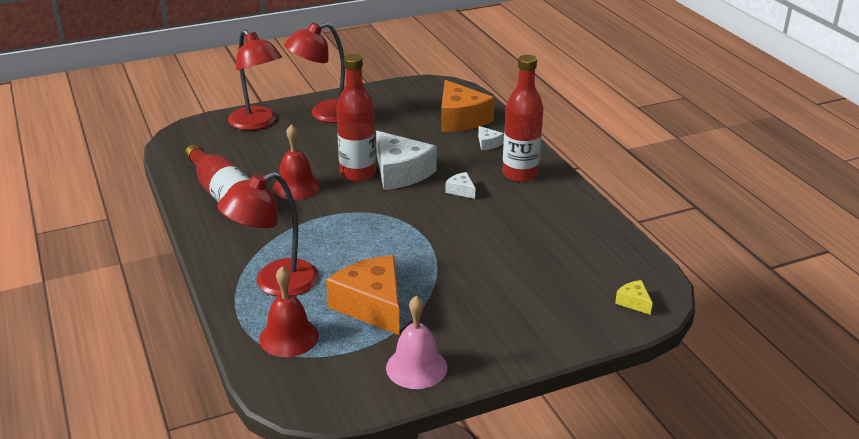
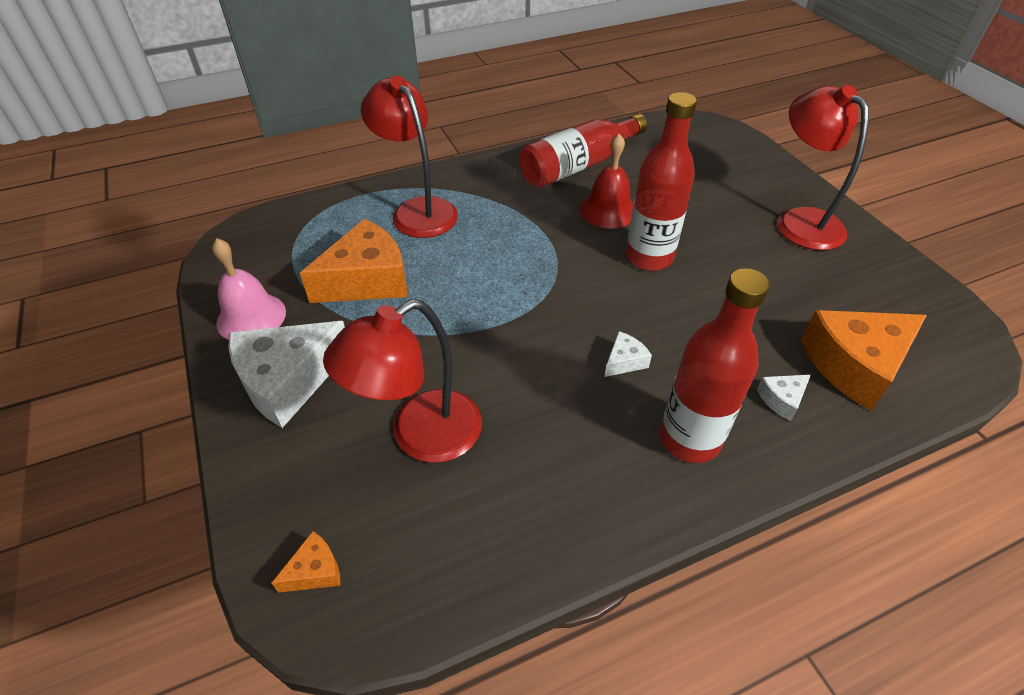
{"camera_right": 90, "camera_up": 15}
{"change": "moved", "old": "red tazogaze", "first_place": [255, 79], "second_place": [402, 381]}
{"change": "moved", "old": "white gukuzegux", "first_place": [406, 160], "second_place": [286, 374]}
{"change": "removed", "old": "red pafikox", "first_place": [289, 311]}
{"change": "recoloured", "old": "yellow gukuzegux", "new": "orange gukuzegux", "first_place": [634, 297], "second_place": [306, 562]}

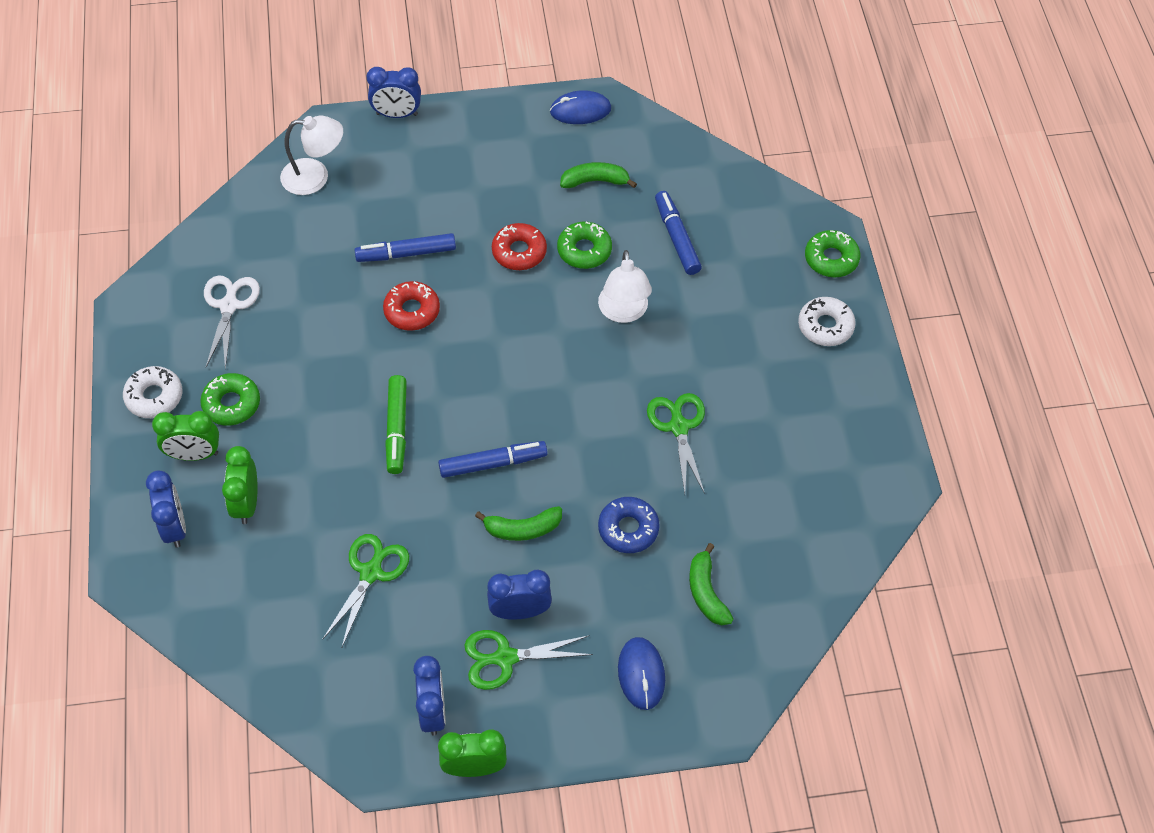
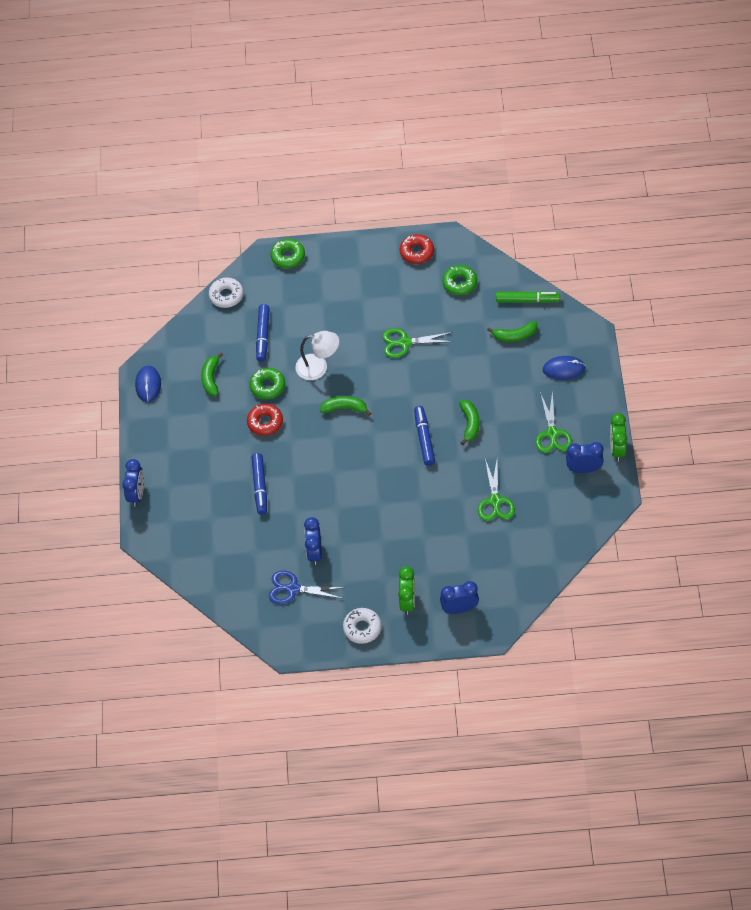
{"camera_right": -80, "camera_up": 0}
{"change": "removed", "old": "white tazogaze", "first_place": [311, 155]}
{"change": "turned", "old": "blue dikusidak", "first_place": [678, 233], "second_place": [263, 333], "degrees": -75}
{"change": "recoloured", "old": "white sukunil", "new": "blue sukunil", "first_place": [232, 322], "second_place": [307, 587]}
{"change": "moved", "old": "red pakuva", "first_place": [411, 306], "second_place": [417, 249]}
{"change": "moved", "old": "white pakuva", "first_place": [827, 321], "second_place": [226, 292]}
{"change": "moved", "old": "green pakuva", "first_place": [230, 399], "second_place": [459, 280]}
{"change": "moved", "old": "green dikusidak", "first_place": [396, 424], "second_place": [528, 297]}
{"change": "removed", "old": "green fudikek", "first_place": [239, 485]}
{"change": "removed", "old": "blue pakuva", "first_place": [629, 525]}
{"change": "turned", "old": "green sukunil", "first_place": [365, 590], "second_place": [496, 490], "degrees": -120}
{"change": "moved", "old": "blue fudikek", "first_place": [519, 595], "second_place": [313, 541]}
{"change": "added", "new": "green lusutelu", "second_place": [345, 406]}

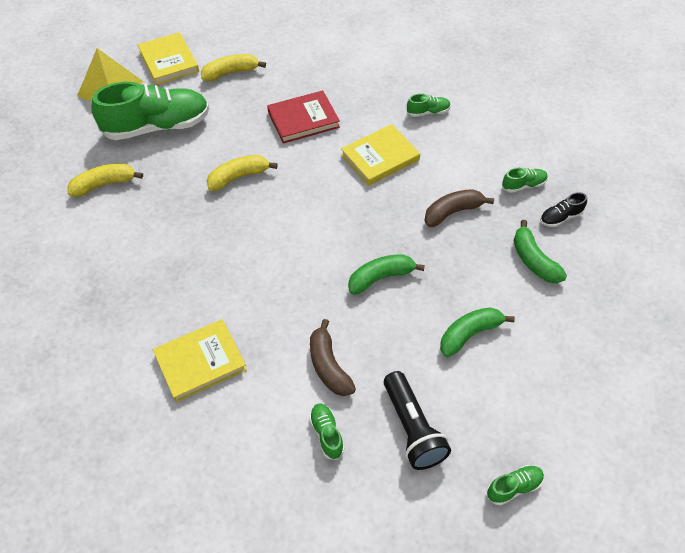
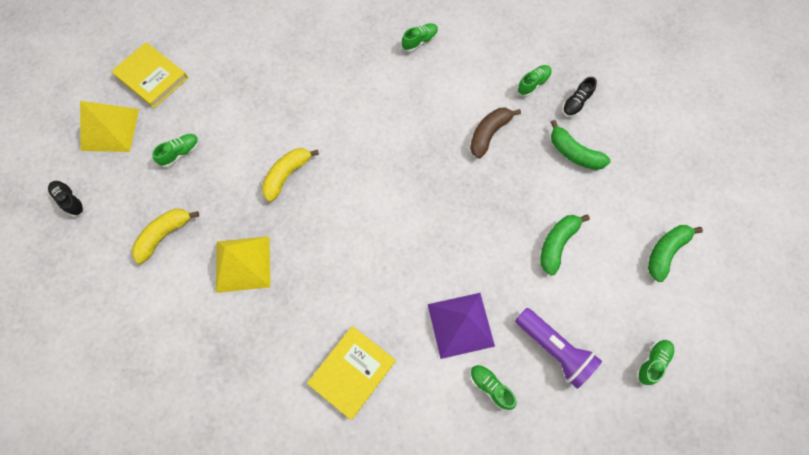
{"camera_right": -25, "camera_up": 15}
{"change": "removed", "old": "yellow lusutelu", "first_place": [233, 67]}
{"change": "resized", "old": "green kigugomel", "first_place": [150, 111], "second_place": [175, 151], "factor": 0.42}
{"change": "removed", "old": "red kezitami", "first_place": [303, 116]}
{"change": "removed", "old": "yellow kezitami", "first_place": [380, 155]}
{"change": "moved", "old": "green lusutelu", "first_place": [386, 274], "second_place": [675, 253]}
{"change": "replaced", "old": "brown lusutelu", "new": "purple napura", "first_place": [333, 357], "second_place": [461, 326]}
{"change": "recoloured", "old": "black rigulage", "new": "purple rigulage", "first_place": [417, 420], "second_place": [558, 348]}
{"change": "added", "new": "black kigugomel", "second_place": [66, 199]}
{"change": "added", "new": "yellow napura", "second_place": [243, 264]}

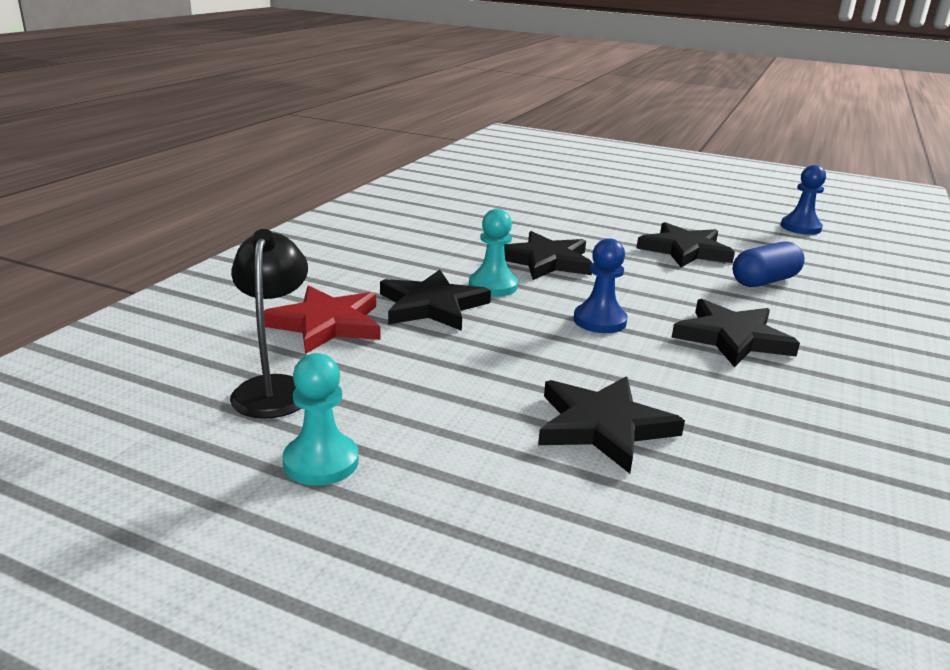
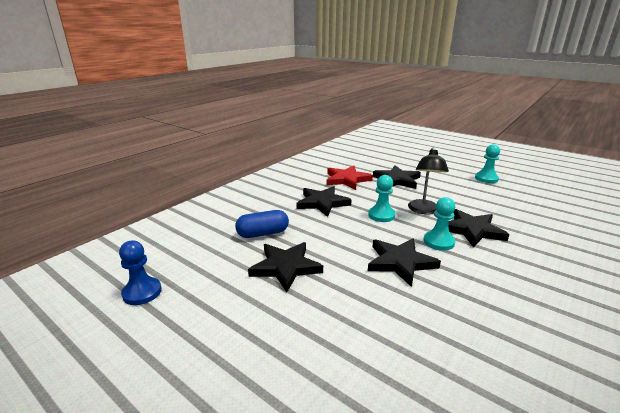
{"camera_right": -165, "camera_up": 0}
{"change": "moved", "old": "black tazogaze", "first_place": [269, 324], "second_place": [428, 181]}
{"change": "recoloured", "old": "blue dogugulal", "new": "turquoise dogugulal", "first_place": [600, 285], "second_place": [382, 198]}
{"change": "moved", "old": "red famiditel", "first_place": [322, 320], "second_place": [349, 178]}

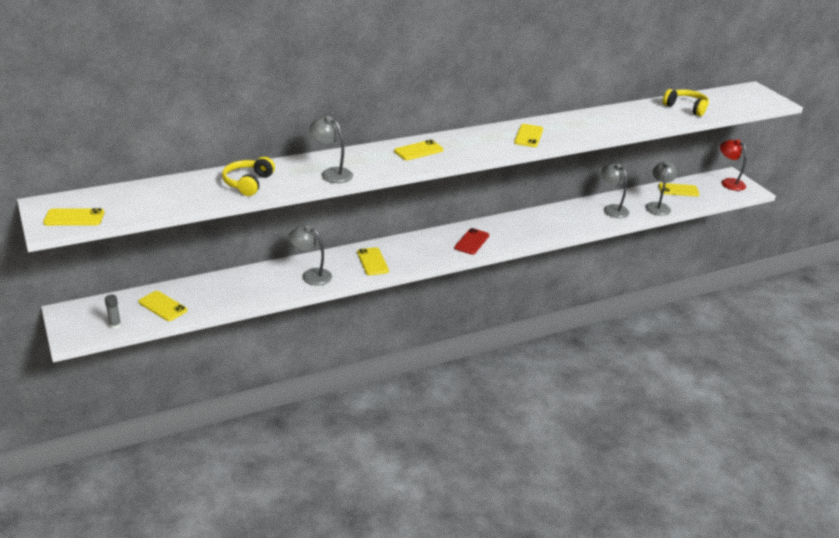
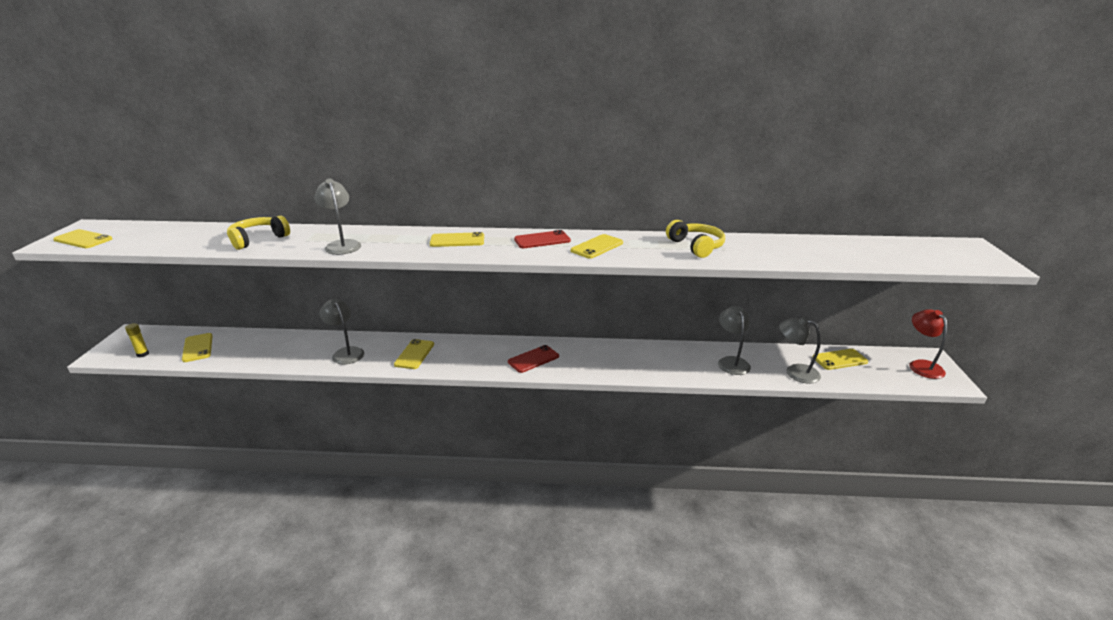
{"camera_right": 30, "camera_up": -5}
{"change": "moved", "old": "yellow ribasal", "first_place": [686, 102], "second_place": [695, 239]}
{"change": "turned", "old": "grey tazogaze", "first_place": [661, 188], "second_place": [800, 350], "degrees": -105}
{"change": "turned", "old": "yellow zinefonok", "first_place": [679, 190], "second_place": [840, 359], "degrees": -45}
{"change": "recoloured", "old": "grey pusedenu", "new": "yellow pusedenu", "first_place": [113, 312], "second_place": [137, 340]}
{"change": "added", "new": "red zinefonok", "second_place": [542, 239]}

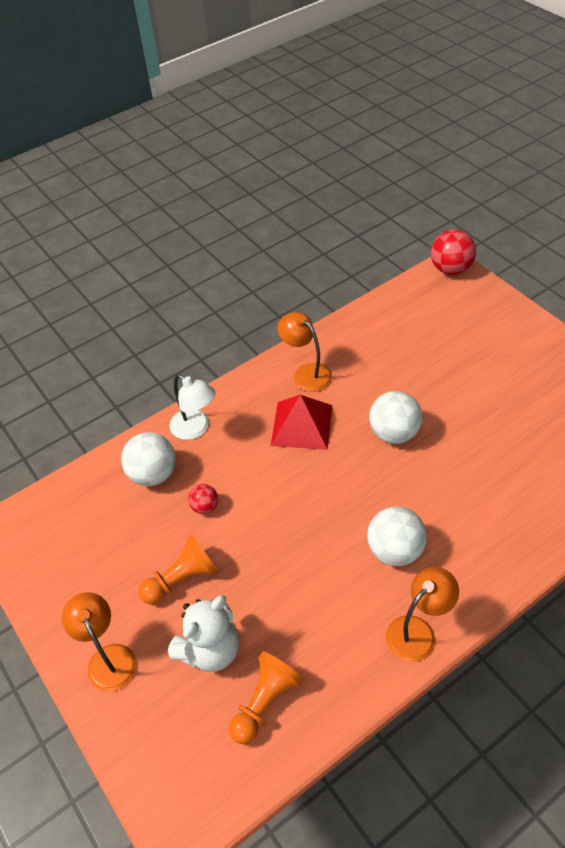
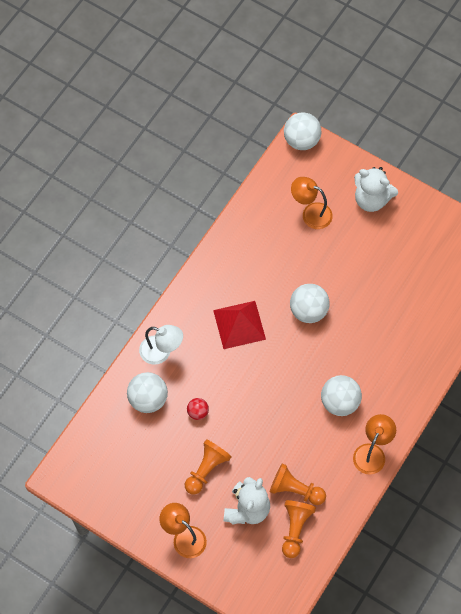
{"camera_right": -25, "camera_up": 15}
{"change": "recoloured", "old": "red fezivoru", "new": "white fezivoru", "first_place": [453, 252], "second_place": [302, 131]}
{"change": "moved", "old": "orange tazogaze", "first_place": [305, 352], "second_place": [312, 203]}
{"change": "added", "new": "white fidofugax", "second_place": [376, 189]}
{"change": "added", "new": "orange dogugulal", "second_place": [298, 484]}

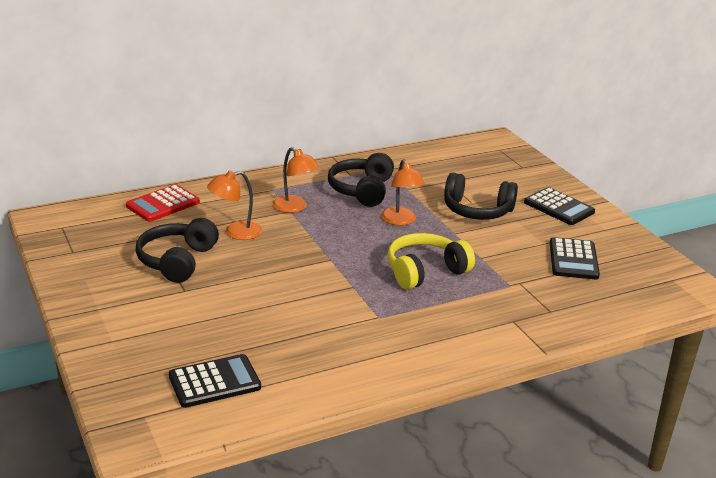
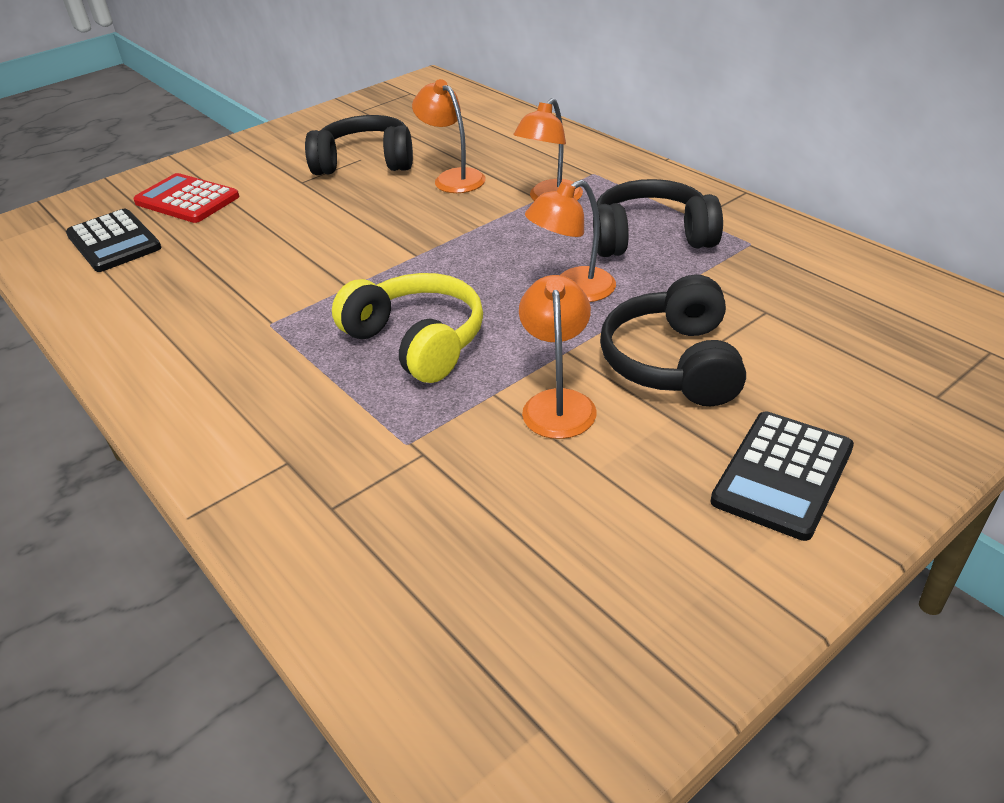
{"camera_right": 80, "camera_up": 10}
{"change": "moved", "old": "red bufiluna", "first_place": [163, 203], "second_place": [186, 198]}
{"change": "removed", "old": "black bufiluna", "first_place": [575, 258]}
{"change": "added", "new": "orange tazogaze", "second_place": [558, 357]}

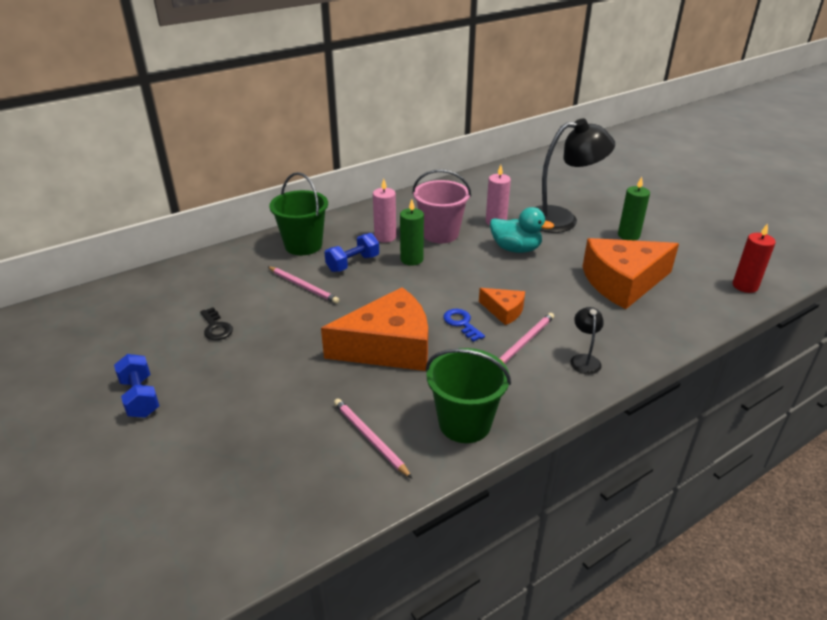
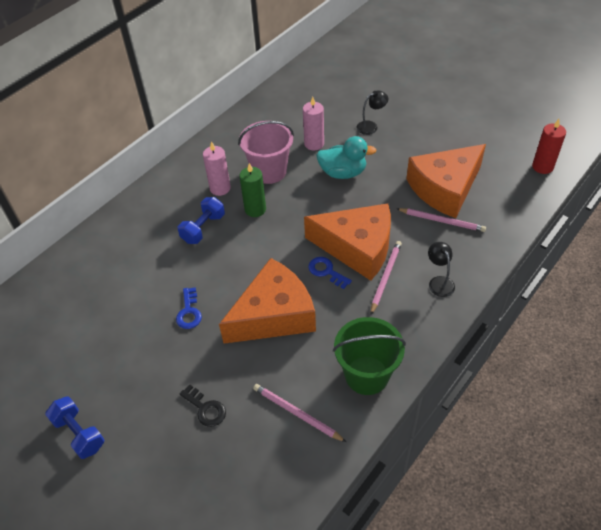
{"camera_right": -15, "camera_up": 15}
{"change": "resized", "old": "black tazogaze", "first_place": [575, 175], "second_place": [372, 112], "factor": 0.43}
{"change": "removed", "old": "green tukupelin", "first_place": [298, 213]}
{"change": "removed", "old": "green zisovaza", "first_place": [634, 209]}
{"change": "moved", "old": "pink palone", "first_place": [303, 285], "second_place": [441, 220]}
{"change": "resized", "old": "orange gukuzegux", "first_place": [502, 306], "second_place": [347, 242], "factor": 2.09}
{"change": "moved", "old": "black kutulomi", "first_place": [216, 324], "second_place": [203, 405]}
{"change": "added", "new": "blue kutulomi", "second_place": [189, 308]}

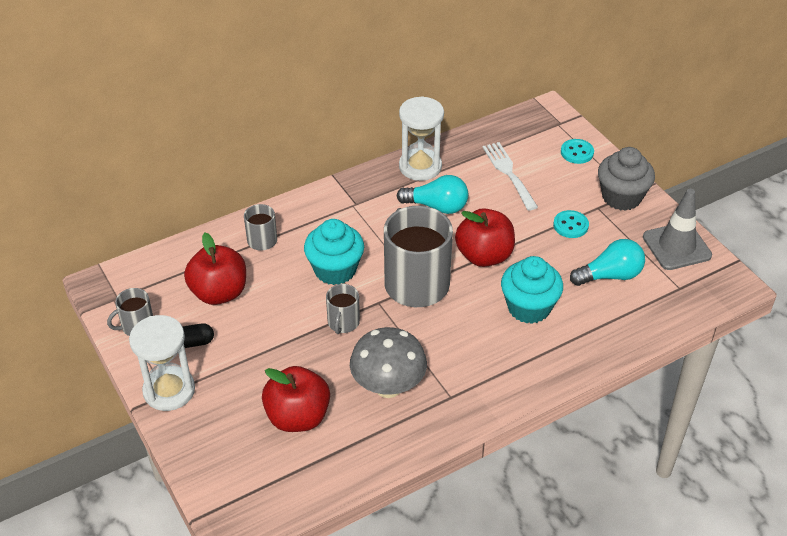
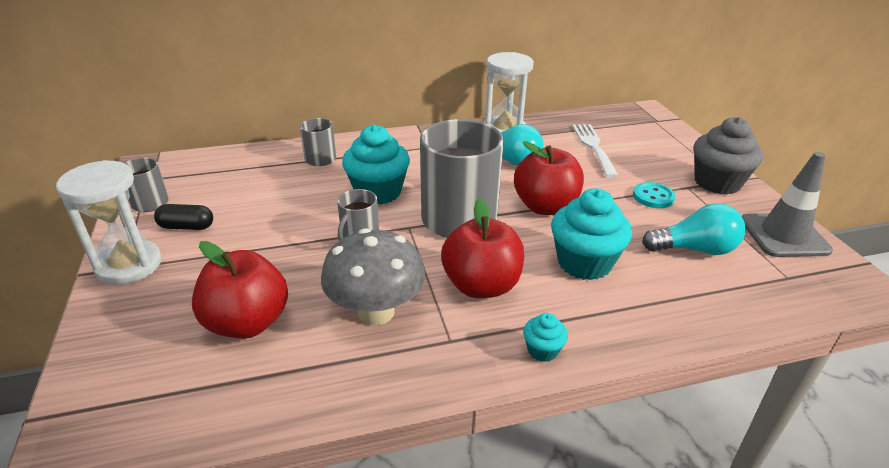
{"camera_right": 15, "camera_up": -10}
{"change": "removed", "old": "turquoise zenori", "first_place": [577, 151]}
{"change": "moved", "old": "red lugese", "first_place": [215, 269], "second_place": [482, 248]}
{"change": "added", "new": "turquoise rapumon", "second_place": [545, 337]}

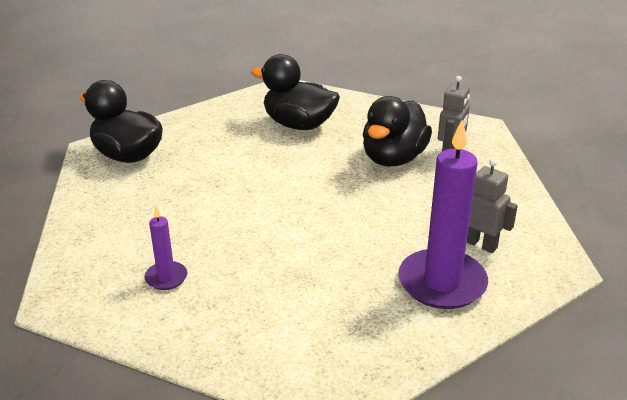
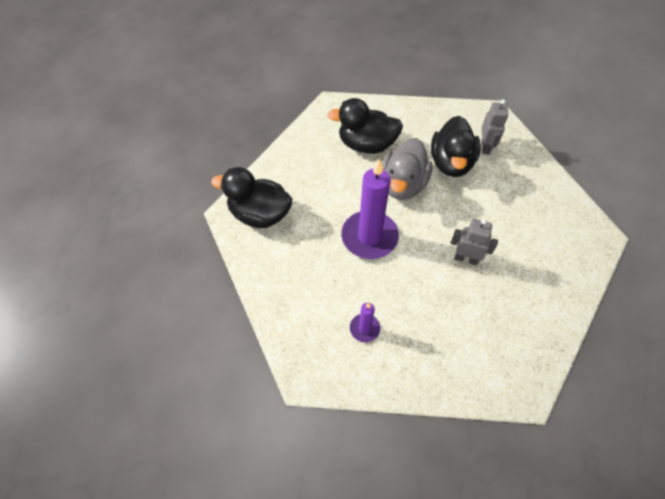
{"camera_right": -20, "camera_up": 25}
{"change": "moved", "old": "purple zisovaza", "first_place": [443, 214], "second_place": [370, 209]}
{"change": "moved", "old": "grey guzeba", "first_place": [492, 205], "second_place": [474, 242]}
{"change": "added", "new": "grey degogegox", "second_place": [407, 169]}

